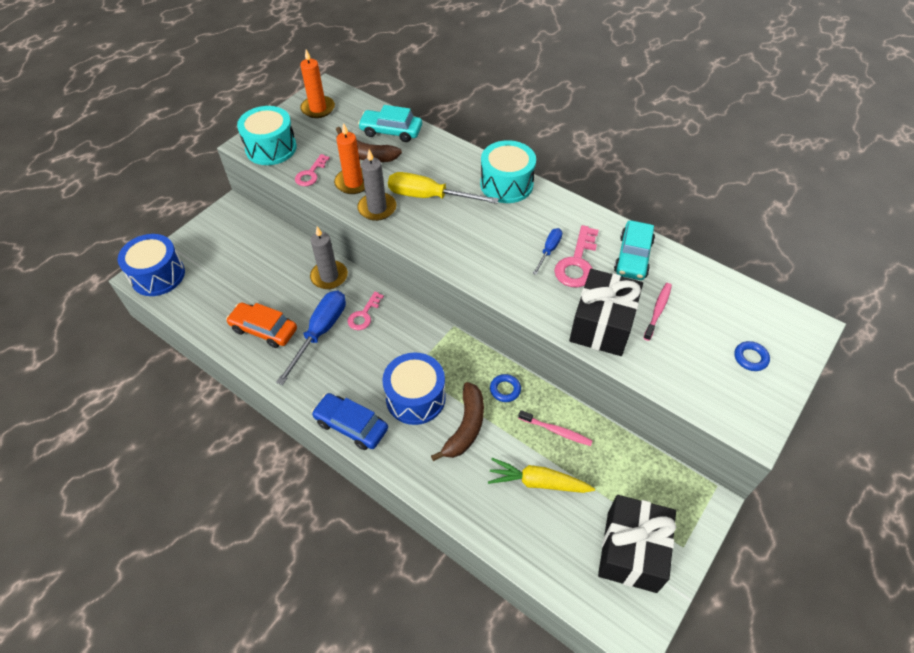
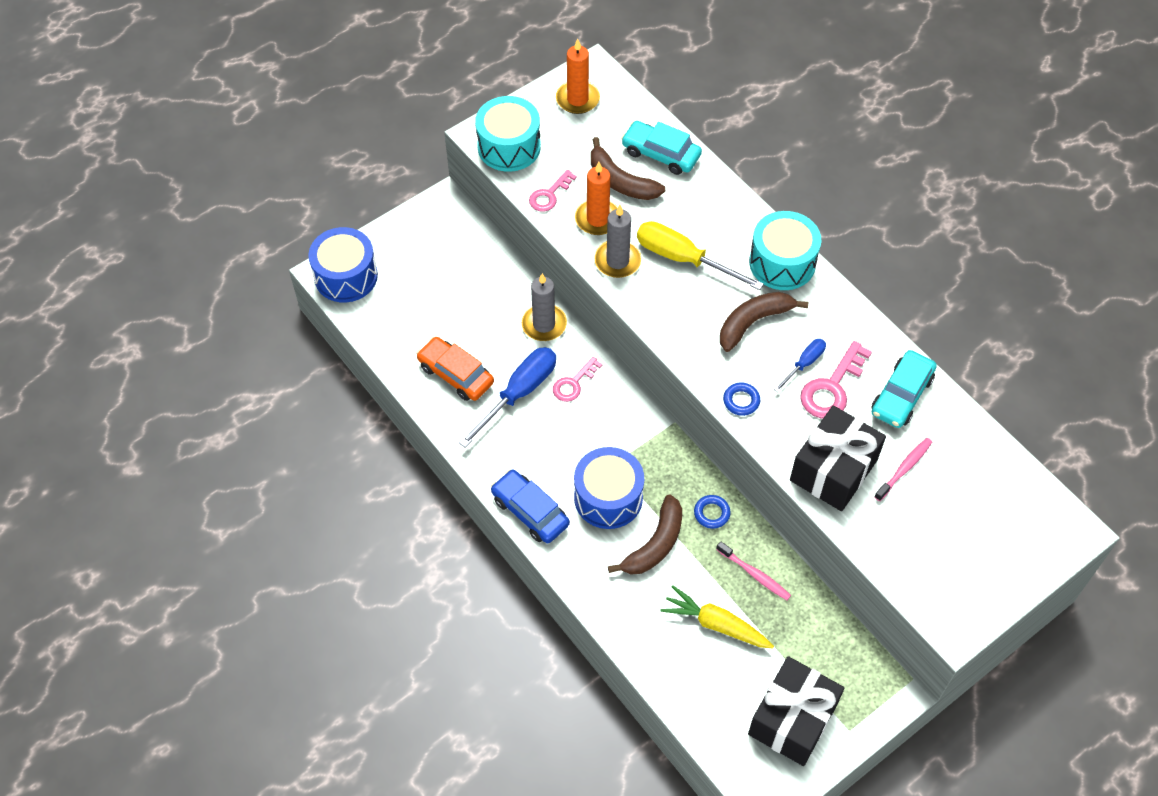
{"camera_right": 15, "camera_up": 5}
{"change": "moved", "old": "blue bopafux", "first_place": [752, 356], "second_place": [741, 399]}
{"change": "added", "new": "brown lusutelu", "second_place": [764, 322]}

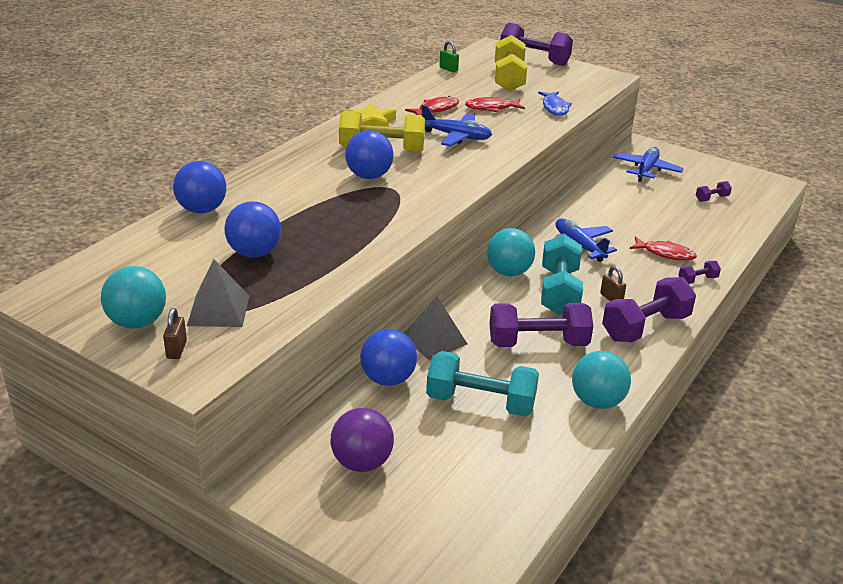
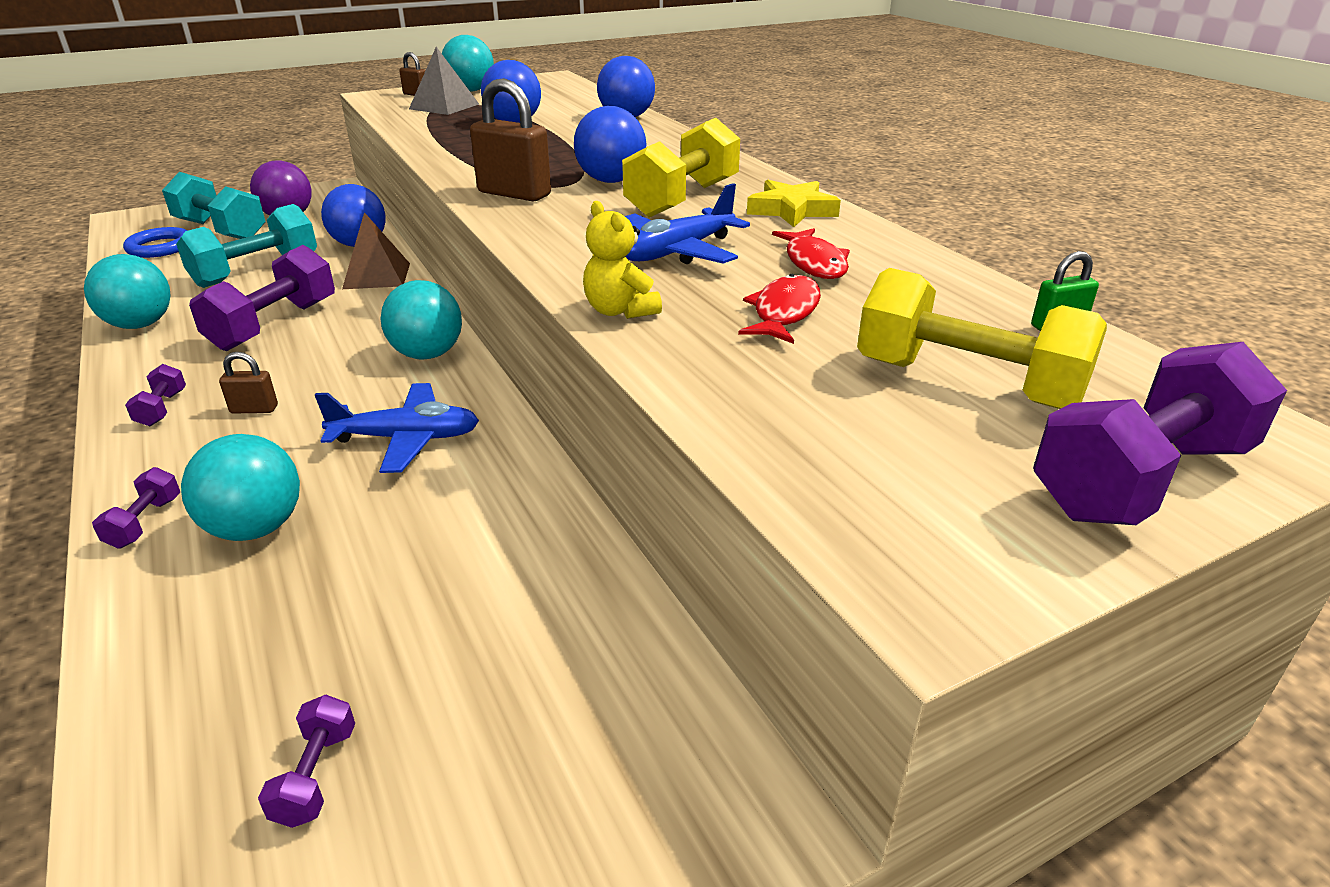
{"camera_right": 120, "camera_up": 0}
{"change": "removed", "old": "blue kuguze", "first_place": [555, 103]}
{"change": "removed", "old": "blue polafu", "first_place": [648, 164]}
{"change": "moved", "old": "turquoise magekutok", "first_place": [562, 274], "second_place": [214, 205]}
{"change": "replaced", "old": "red kuguze", "new": "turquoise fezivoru", "first_place": [663, 248], "second_place": [240, 487]}
{"change": "resized", "old": "purple magekutok", "first_place": [649, 309], "second_place": [155, 395], "factor": 0.46}
{"change": "recoloured", "old": "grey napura", "new": "brown napura", "first_place": [435, 328], "second_place": [376, 250]}
{"change": "added", "new": "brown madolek", "second_place": [510, 139]}
{"change": "added", "new": "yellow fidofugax", "second_place": [622, 260]}
{"change": "added", "new": "blue bopafux", "second_place": [155, 242]}

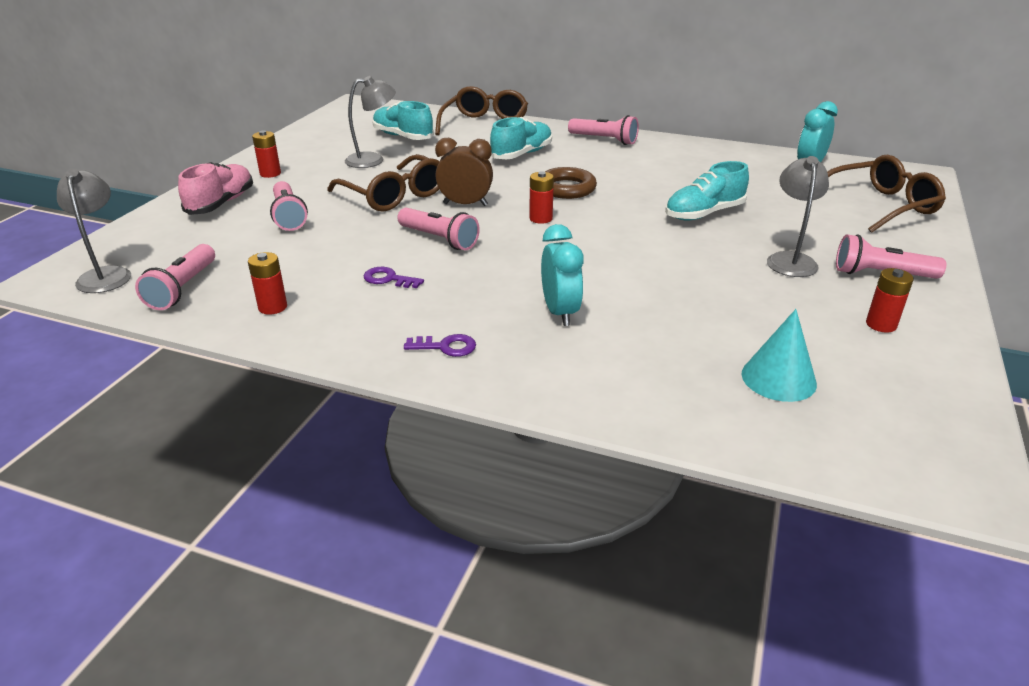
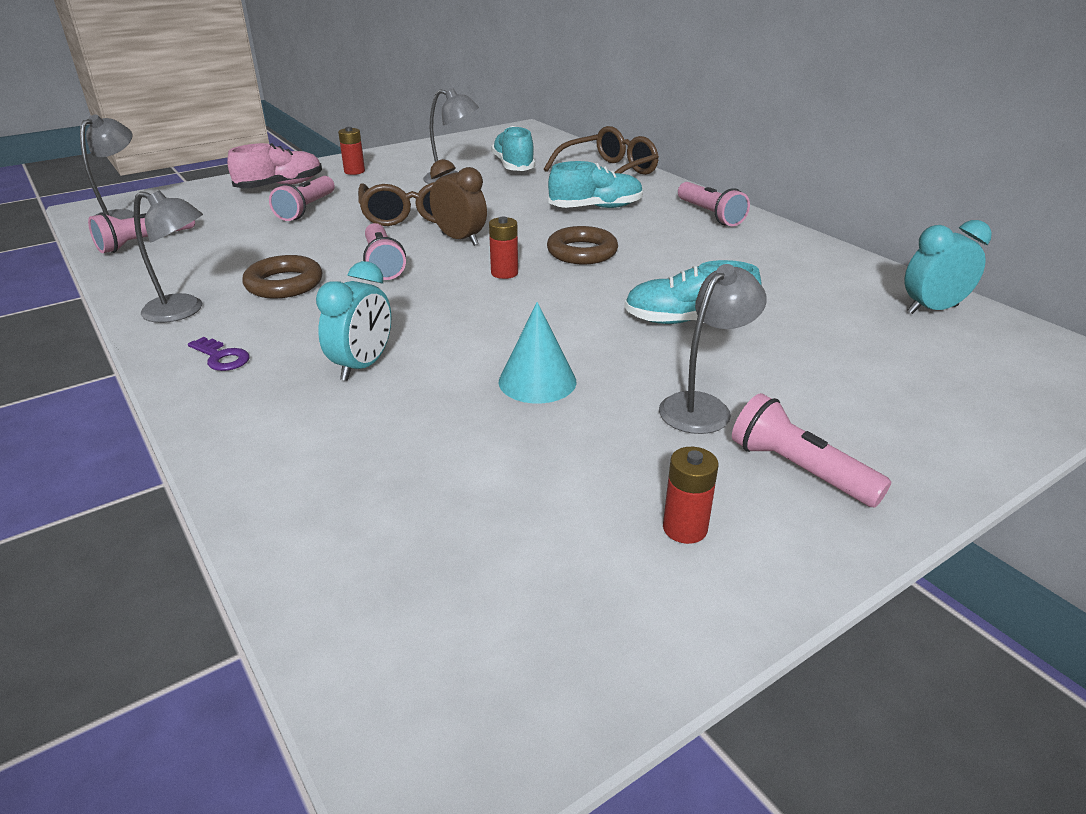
{"camera_right": 35, "camera_up": 0}
{"change": "removed", "old": "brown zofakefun", "first_place": [886, 194]}
{"change": "removed", "old": "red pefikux", "first_place": [267, 283]}
{"change": "replaced", "old": "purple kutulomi", "new": "brown bopafux", "first_place": [394, 277], "second_place": [282, 277]}
{"change": "moved", "old": "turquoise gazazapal", "first_place": [779, 355], "second_place": [537, 352]}
{"change": "added", "new": "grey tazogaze", "second_place": [168, 256]}

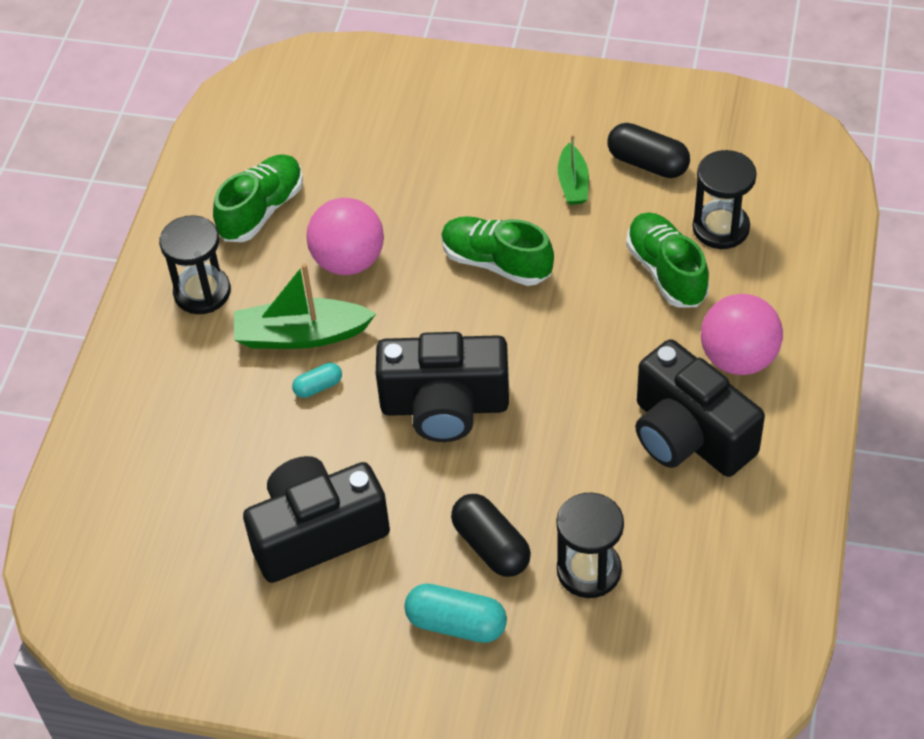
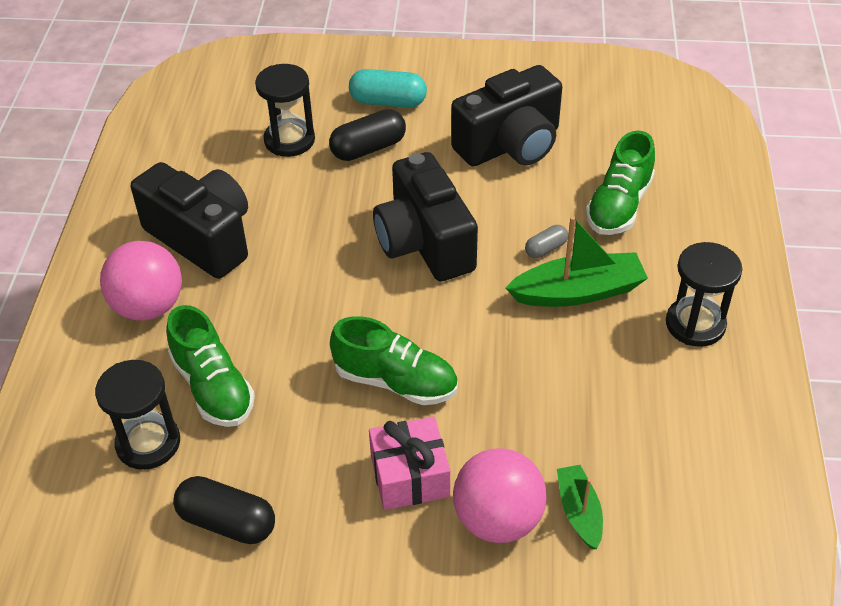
{"camera_right": 170, "camera_up": -5}
{"change": "moved", "old": "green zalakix", "first_place": [573, 170], "second_place": [580, 507]}
{"change": "moved", "old": "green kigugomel", "first_place": [258, 198], "second_place": [620, 182]}
{"change": "moved", "old": "pink fezivoru", "first_place": [345, 236], "second_place": [500, 495]}
{"change": "turned", "old": "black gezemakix", "first_place": [442, 387], "second_place": [425, 216], "degrees": -105}
{"change": "recoloured", "old": "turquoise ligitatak", "new": "grey ligitatak", "first_place": [317, 380], "second_place": [546, 241]}
{"change": "turned", "old": "black ligitatak", "first_place": [491, 535], "second_place": [367, 135], "degrees": -75}
{"change": "added", "new": "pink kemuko", "second_place": [409, 463]}

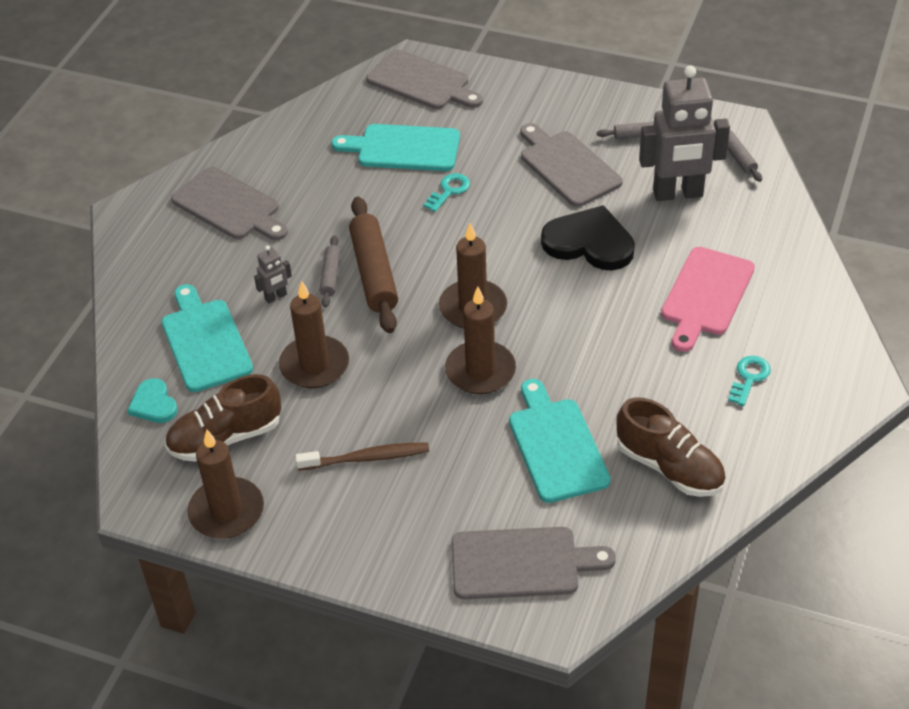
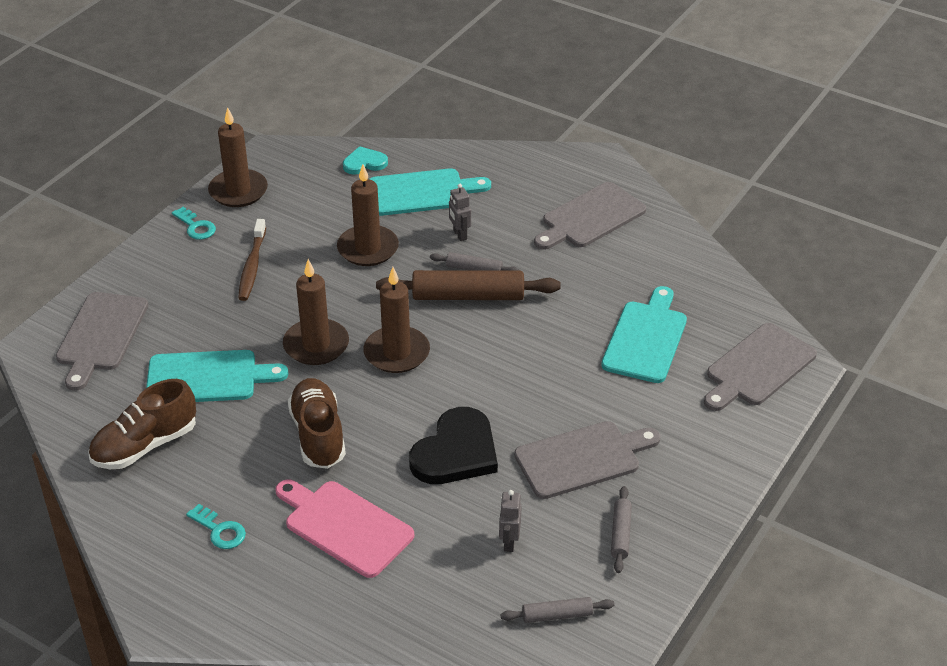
{"camera_right": 100, "camera_up": -5}
{"change": "resized", "old": "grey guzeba", "first_place": [684, 133], "second_place": [510, 521], "factor": 0.43}
{"change": "moved", "old": "turquoise kutulomi", "first_place": [446, 192], "second_place": [194, 223]}
{"change": "moved", "old": "brown kigugomel", "first_place": [223, 418], "second_place": [317, 423]}

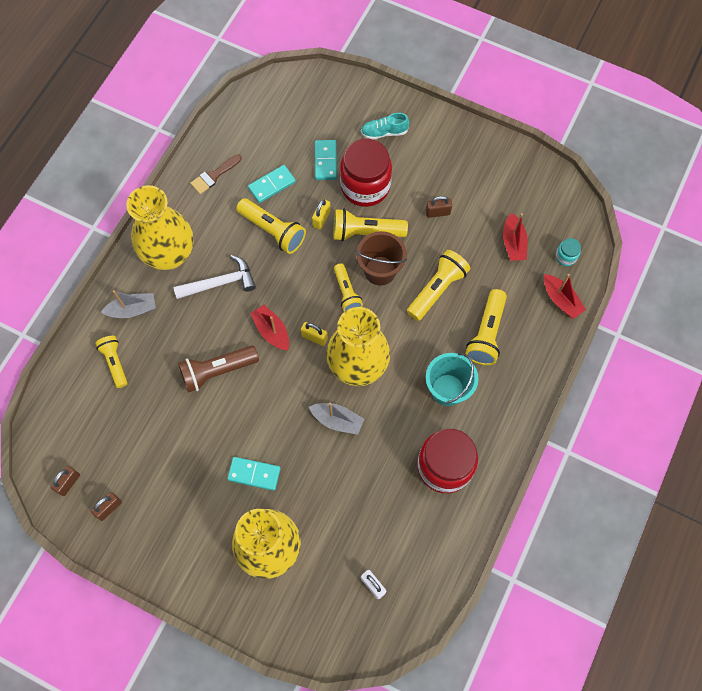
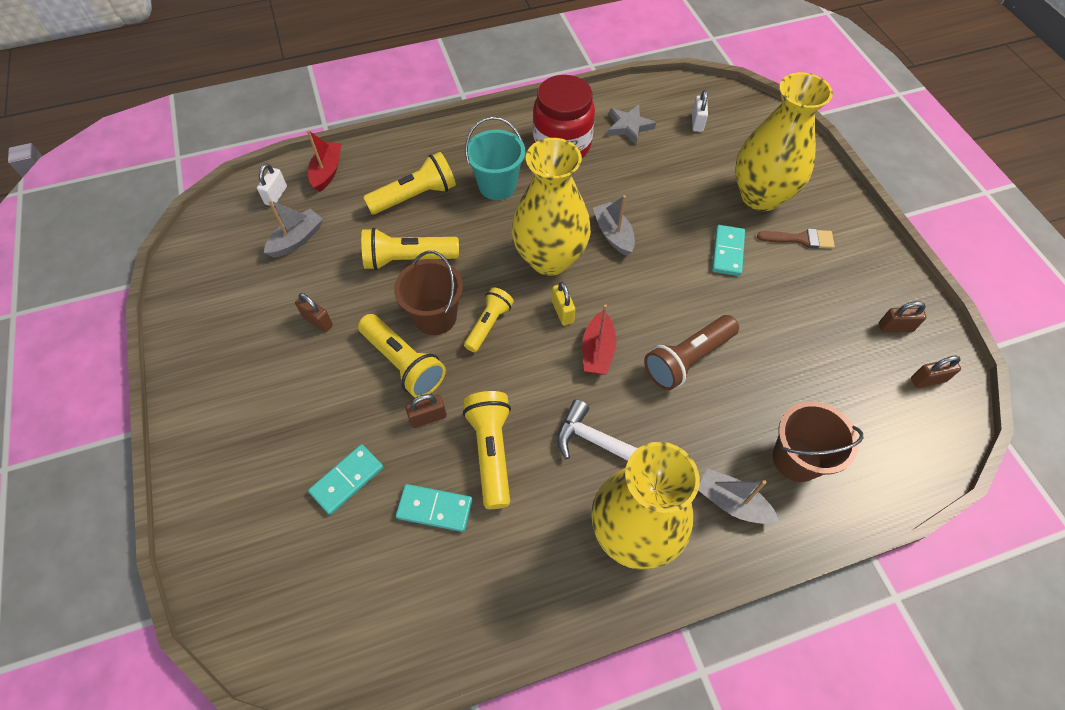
{"camera_right": -135, "camera_up": -10}
{"change": "removed", "old": "turquoise kigugomel", "first_place": [385, 126]}
{"change": "removed", "old": "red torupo", "first_place": [366, 173]}
{"change": "moved", "old": "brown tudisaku", "first_place": [216, 174], "second_place": [796, 238]}
{"change": "recoloured", "old": "yellow madolek", "new": "brown madolek", "first_place": [321, 214], "second_place": [426, 411]}
{"change": "recoloured", "old": "red zalakix", "new": "grey zalakix", "first_place": [515, 237], "second_place": [293, 228]}
{"change": "replaced", "old": "turquoise torupo", "new": "white madolek", "first_place": [568, 252], "second_place": [272, 184]}
{"change": "replaced", "old": "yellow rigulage", "new": "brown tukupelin", "first_place": [111, 362], "second_place": [818, 441]}
{"change": "turned", "old": "brown rigulage", "first_place": [218, 369], "second_place": [691, 352], "degrees": 120}
{"change": "turned", "old": "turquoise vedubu", "first_place": [254, 474], "second_place": [728, 250], "degrees": 45}
{"change": "added", "new": "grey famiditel", "second_place": [632, 124]}

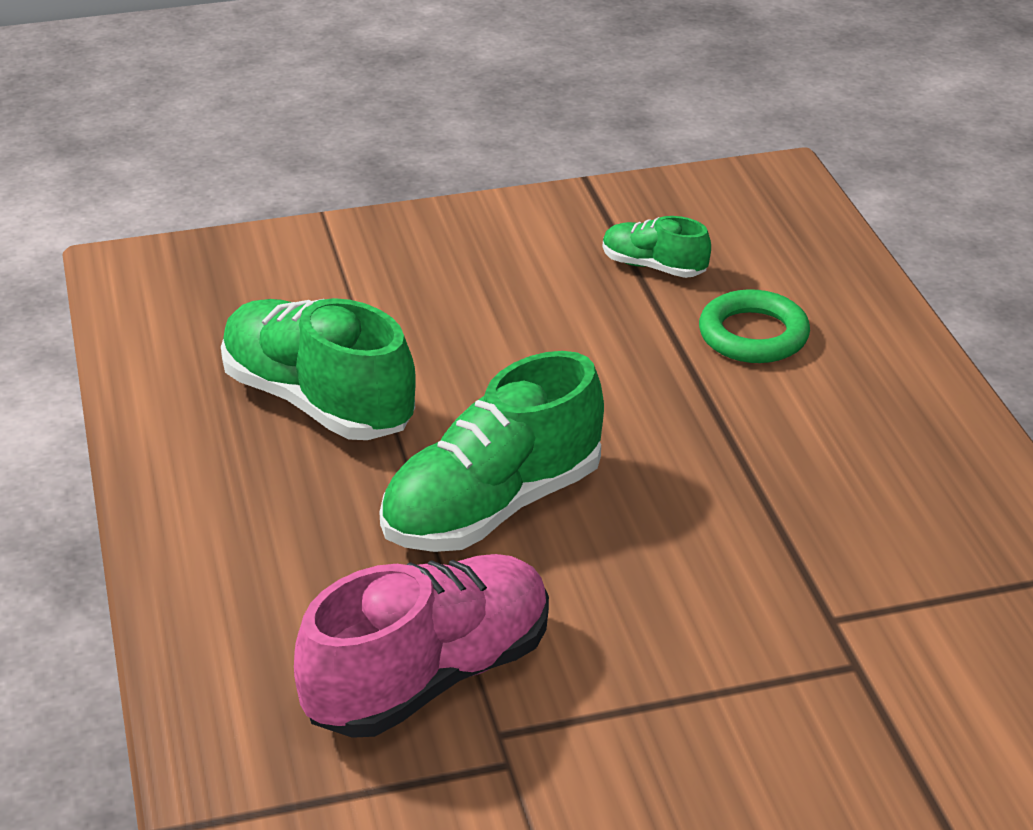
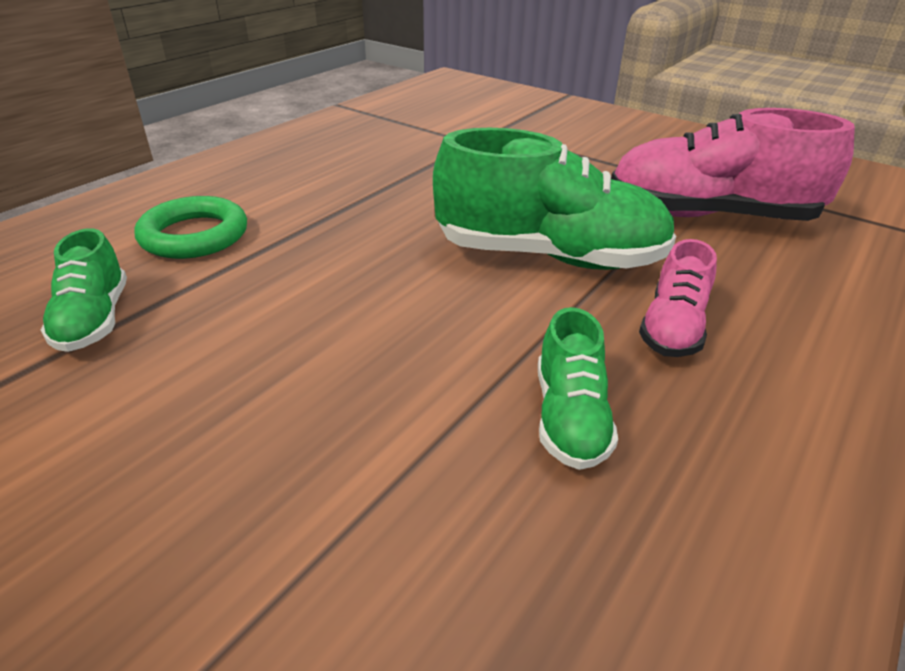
{"camera_right": -130, "camera_up": 0}
{"change": "resized", "old": "green kigugomel", "first_place": [318, 369], "second_place": [578, 388], "factor": 0.51}
{"change": "added", "new": "pink kigugomel", "second_place": [678, 298]}

